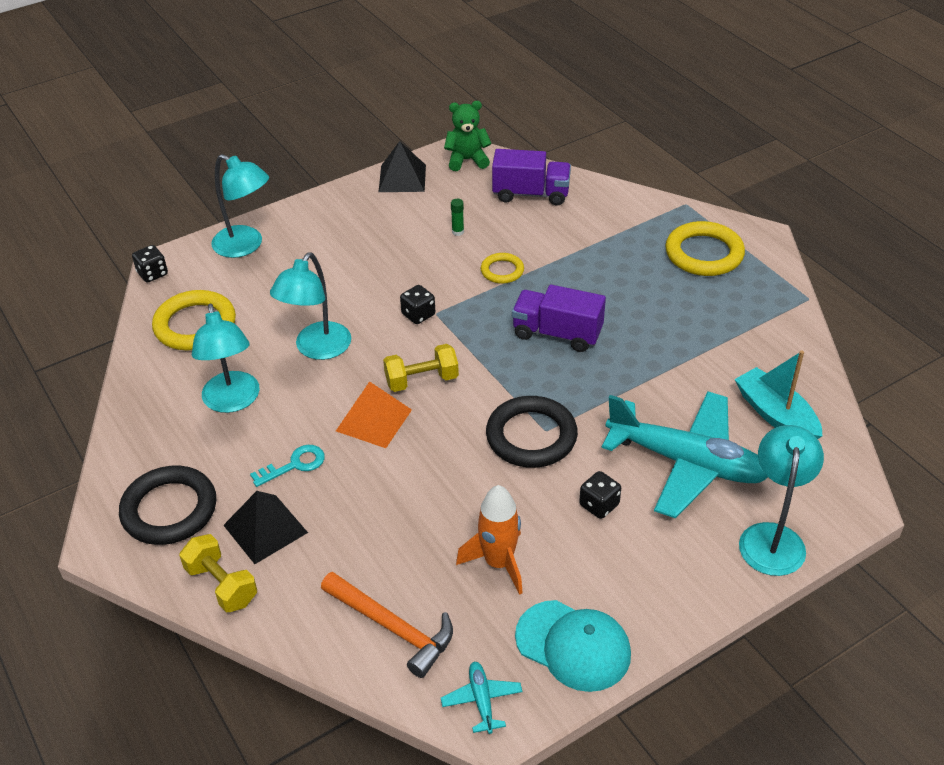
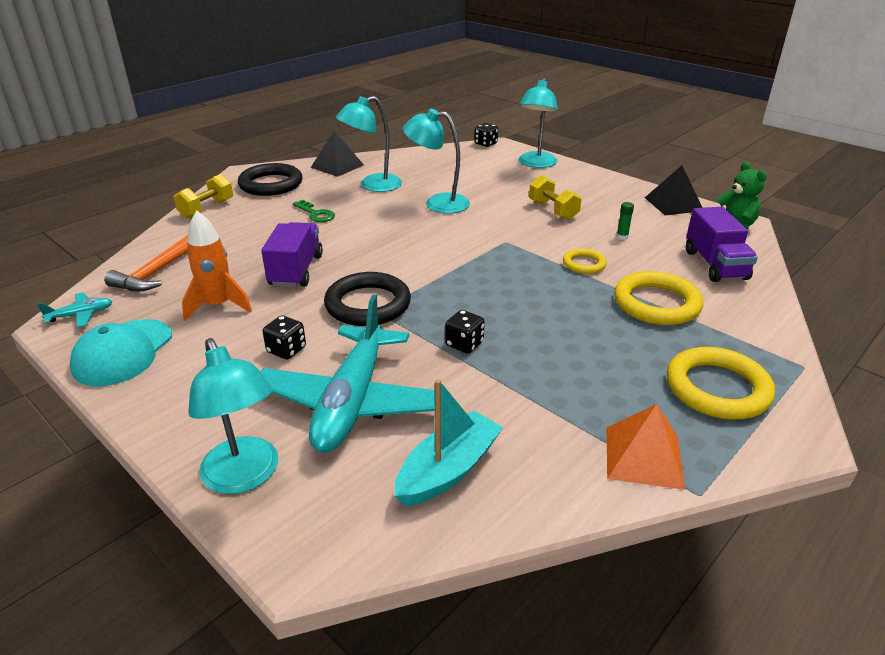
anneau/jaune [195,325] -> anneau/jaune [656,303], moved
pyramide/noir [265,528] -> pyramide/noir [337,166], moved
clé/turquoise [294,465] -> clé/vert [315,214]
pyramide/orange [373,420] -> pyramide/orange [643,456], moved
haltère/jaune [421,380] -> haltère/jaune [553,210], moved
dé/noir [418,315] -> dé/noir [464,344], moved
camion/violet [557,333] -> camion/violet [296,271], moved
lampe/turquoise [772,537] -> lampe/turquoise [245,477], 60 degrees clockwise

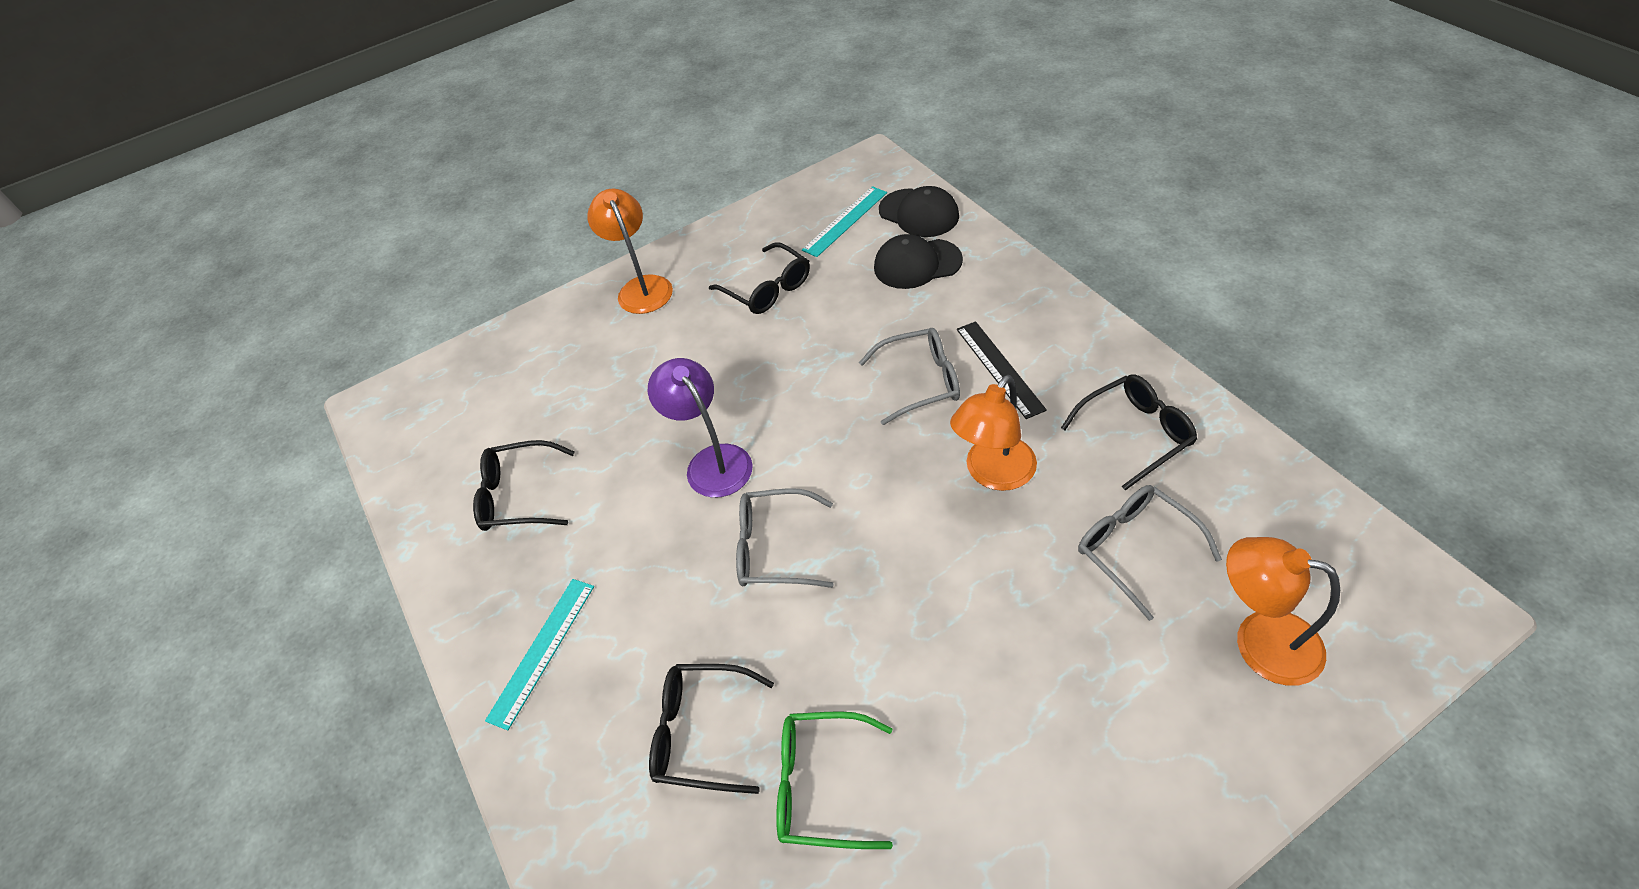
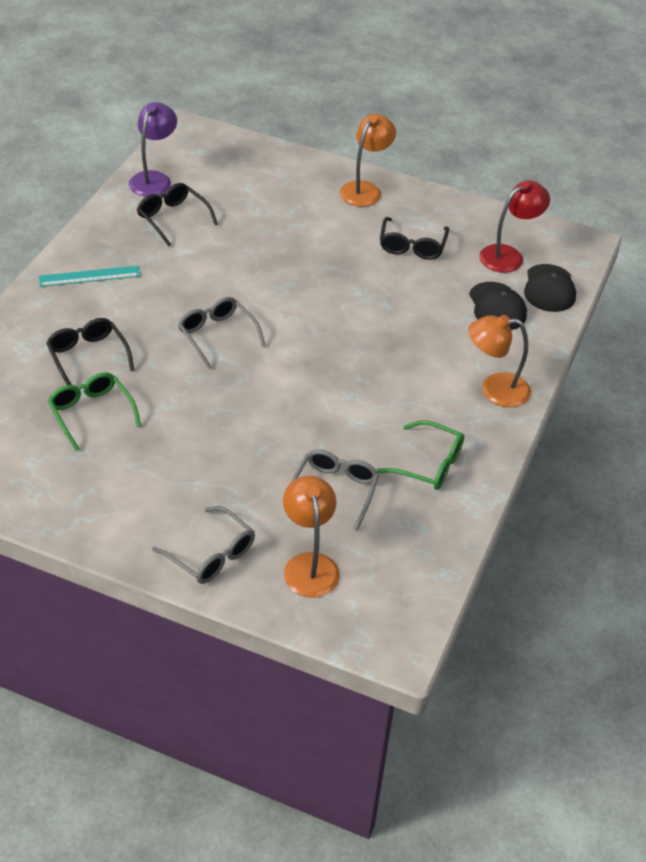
lampe/violet [712,461] -> lampe/violet [154,179], moved
règle/turquoise [845,221] -> lampe/rouge [508,255]
lunettes/gris [920,381] -> lunettes/gris [211,555], moved
casquette/noir [917,264] -> casquette/noir [497,307], 150 degrees counterclockwise
lampe/orange [993,474] -> lampe/orange [494,389], moved
règle/noir [999,368] -> none
lunettes/noir [1135,434] -> lunettes/vert [429,464]

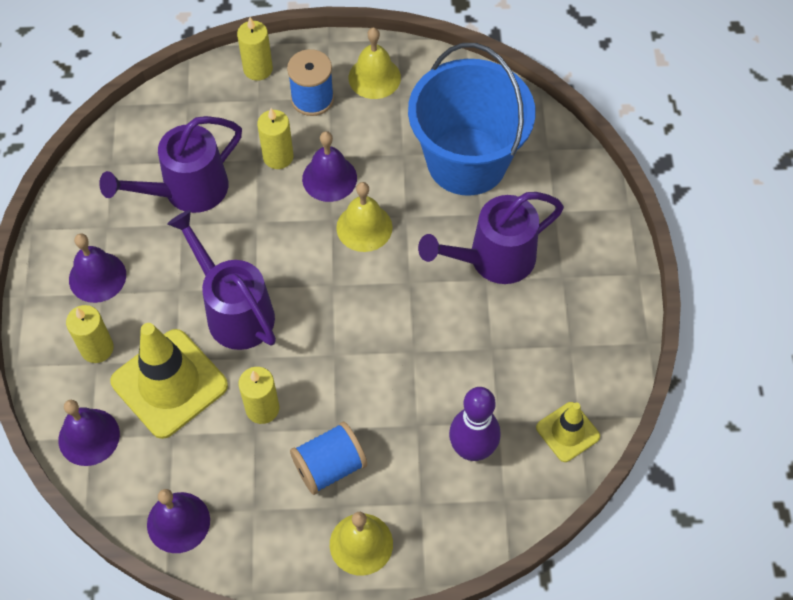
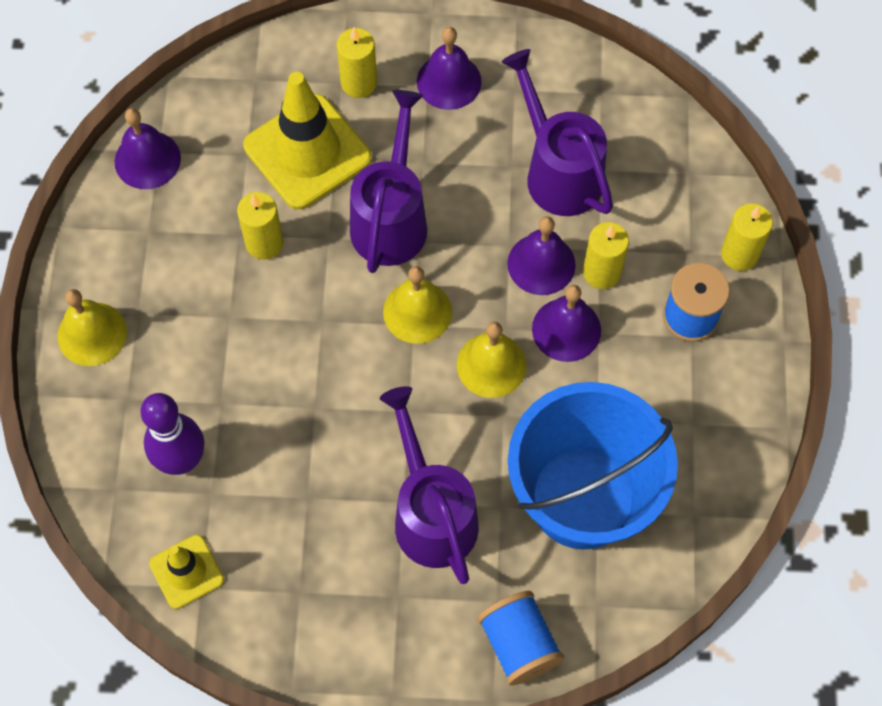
cloche/violet [89,437] -> cloche/violet [541,264], moved
arrosoir/violet [233,310] -> arrosoir/violet [391,217], 45 degrees counterclockwise
bobine/bleu [329,466] -> bobine/bleu [519,644], moved
cloche/jaune [374,77] -> cloche/jaune [417,311], moved

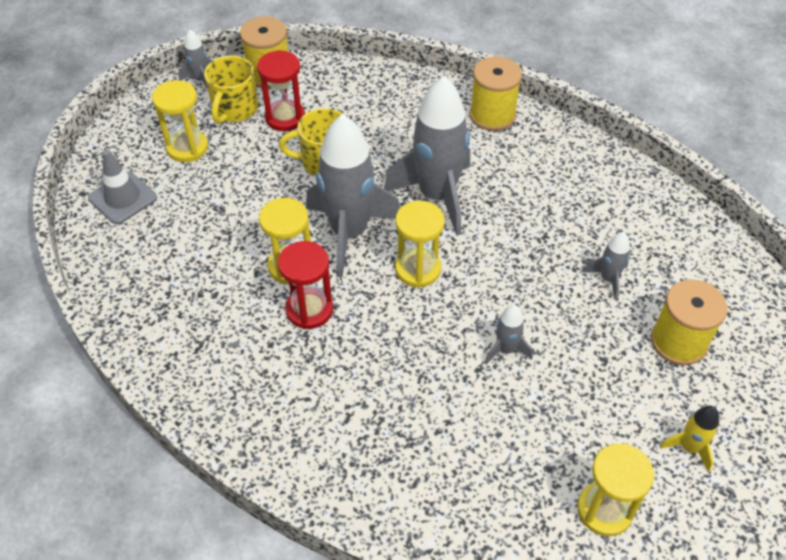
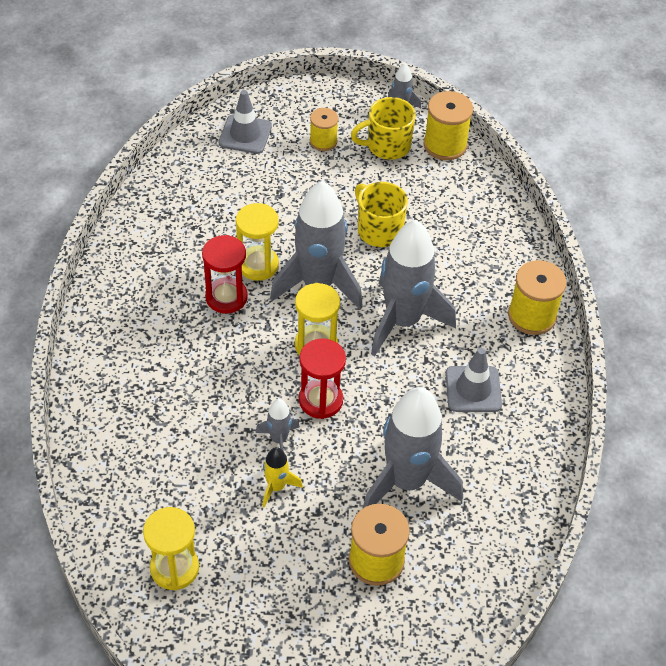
sablier/jaune [187,148] -> bobine/jaune [323,141]
sablier/rouge [285,117] -> sablier/rouge [320,400], moved
fusée/gris [608,279] -> fusée/gris [406,481], x2.24
fusée/jaune [689,447] -> fusée/jaune [276,487], moved
none -> cône de chantier/gris [473,389]

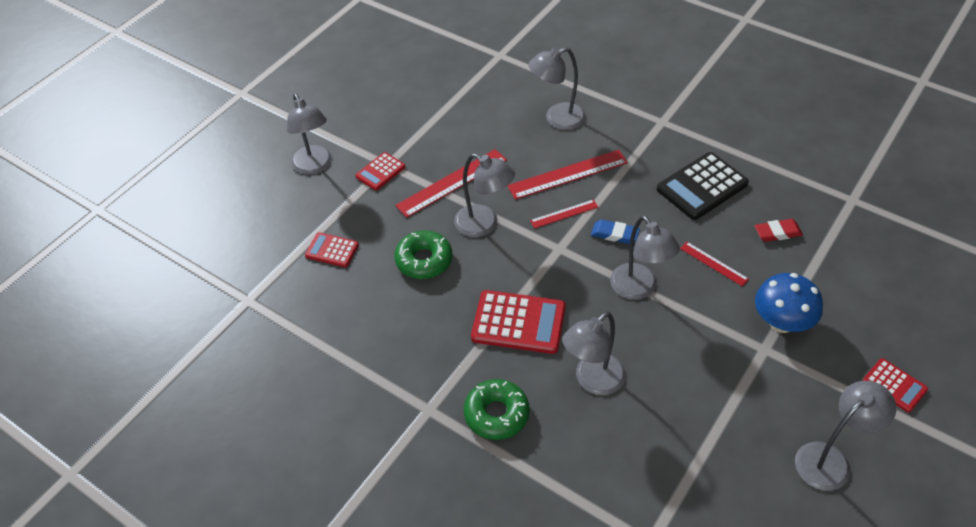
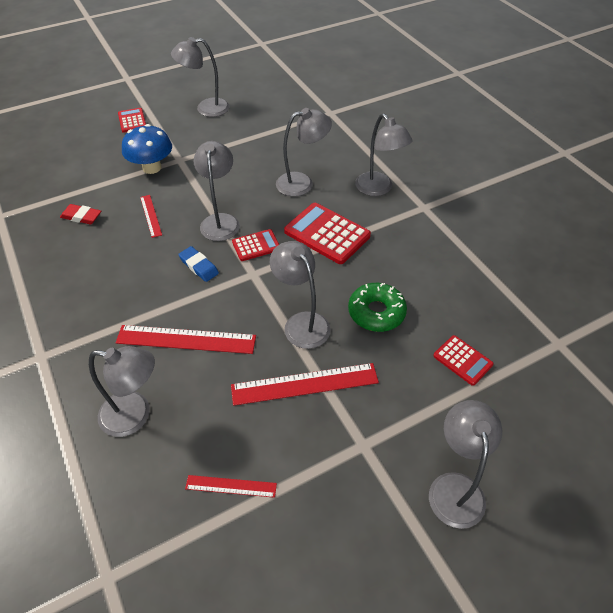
calculatrice/rouge [380,172] -> calculatrice/rouge [256,245], moved
beignet/vert [496,414] -> lampe/gris [378,189]
règle/rouge [564,214] -> règle/rouge [231,486], moved
calculatrice/noir [702,187] -> none

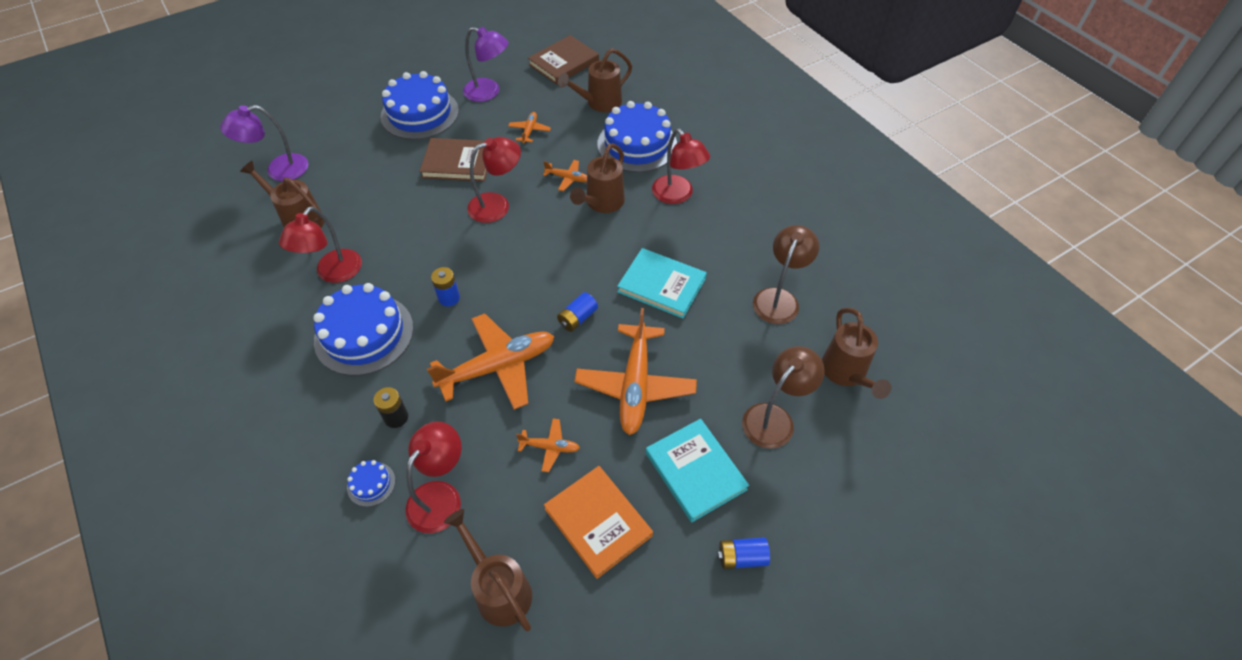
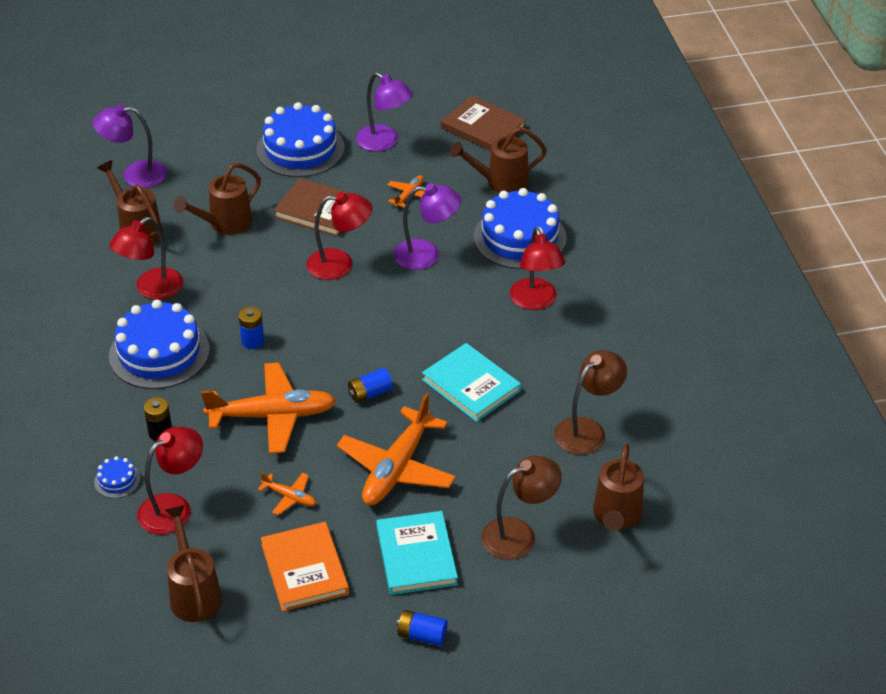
livre/marron [563,62] -> livre/marron [483,127], 60 degrees clockwise
avion/orange [568,178] -> lampe/violet [426,255]
arrosoir/marron [602,203] -> arrosoir/marron [225,224], moved

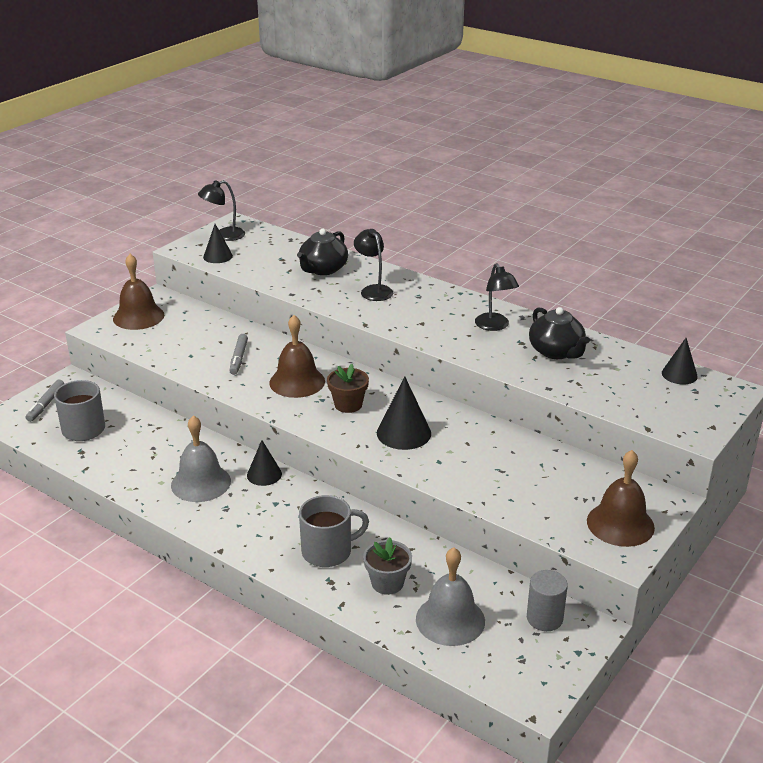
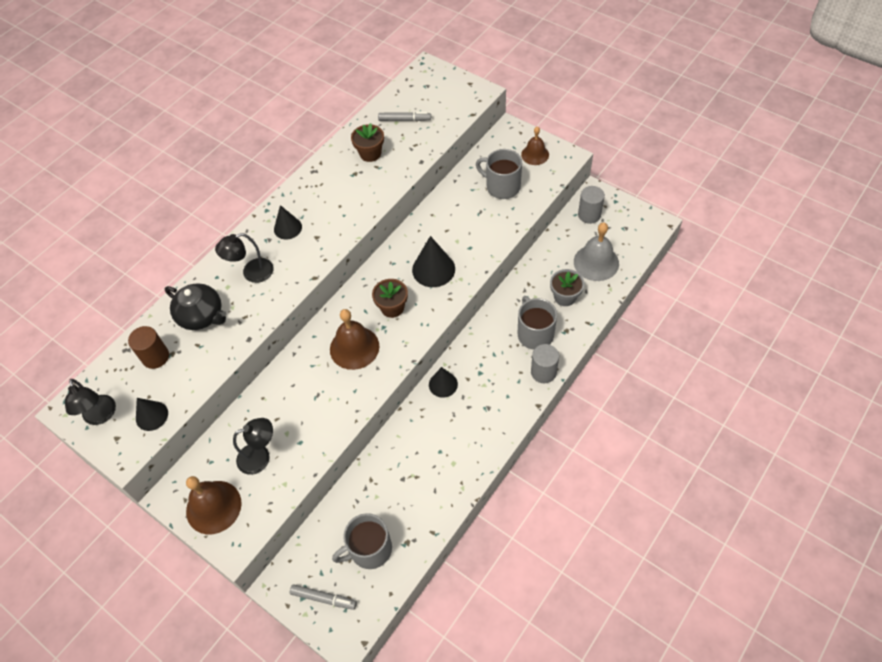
cloche/gris [201,483] -> none
feutre/gris [238,358] -> feutre/gris [404,120], moved
lampe/noir [495,326] -> lampe/noir [260,456], moved
théière/noir [556,352] -> pot de fleurs/marron [370,153]
cloche/marron [620,524] -> cloche/marron [535,154], x0.64
cône/noir [679,374] -> cône/noir [288,228], moved
none -> cylindre/marron [155,357]
none -> tasse/gris [502,186]
none -> cylindre/gris [543,372]

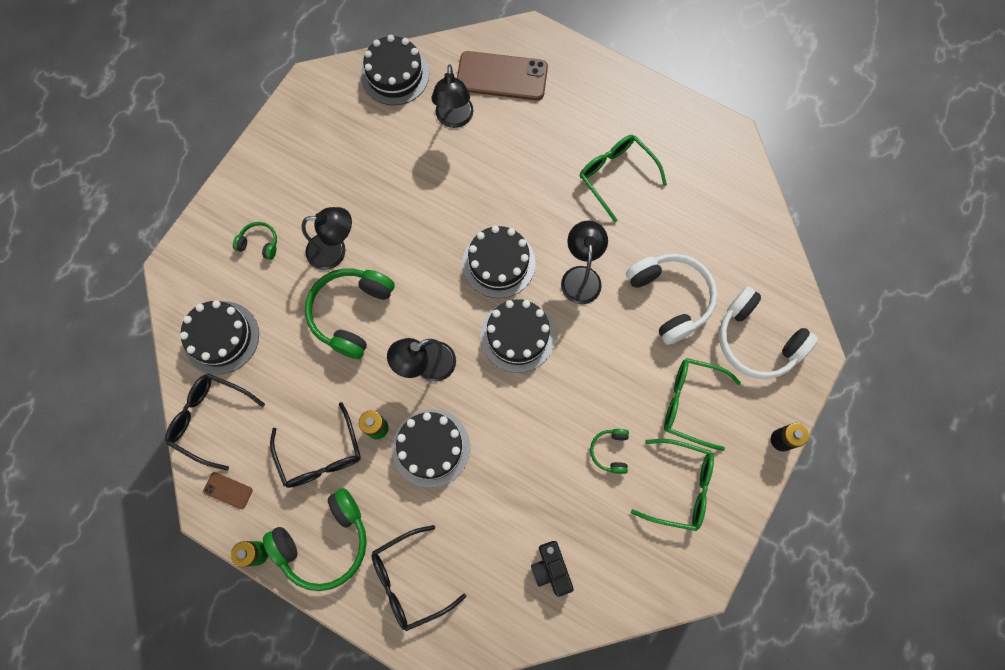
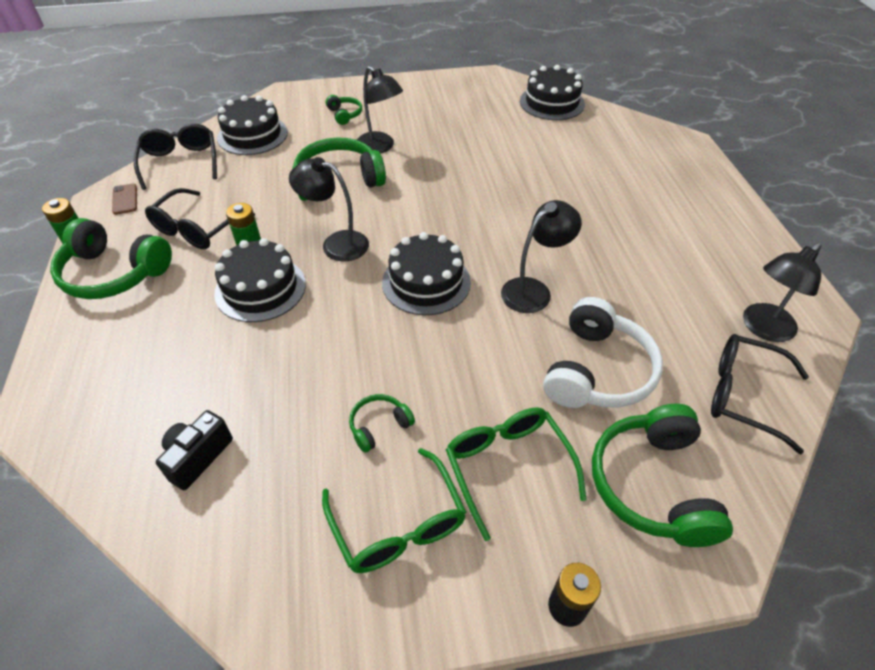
lunettes/noir [410,580] -> lunettes/noir [744,395], moved
lampe/noir [454,119] -> lampe/noir [763,328], moved
téléphone/marron [502,76] -> none
gâteau/noir [498,263] -> none
lunettes/vert [616,176] -> none
casque audio/blanc [756,340] -> casque audio/vert [652,485]

